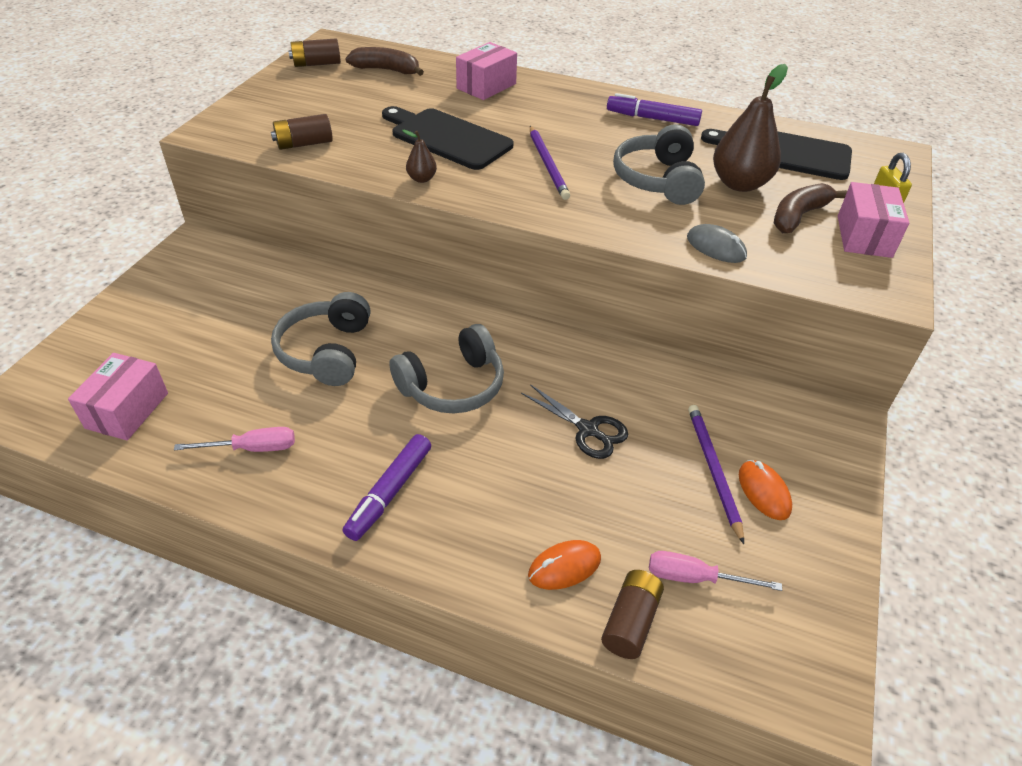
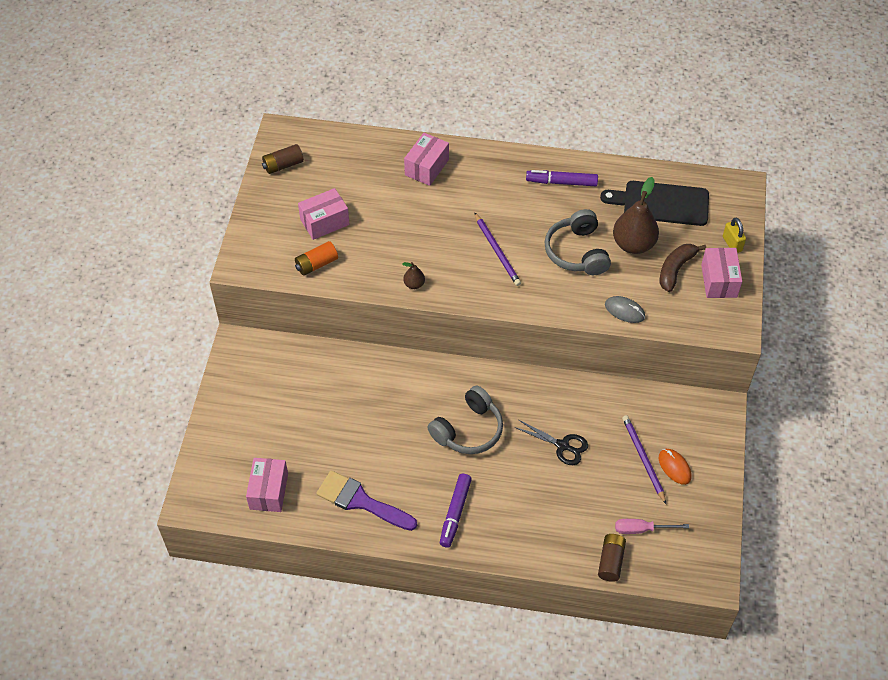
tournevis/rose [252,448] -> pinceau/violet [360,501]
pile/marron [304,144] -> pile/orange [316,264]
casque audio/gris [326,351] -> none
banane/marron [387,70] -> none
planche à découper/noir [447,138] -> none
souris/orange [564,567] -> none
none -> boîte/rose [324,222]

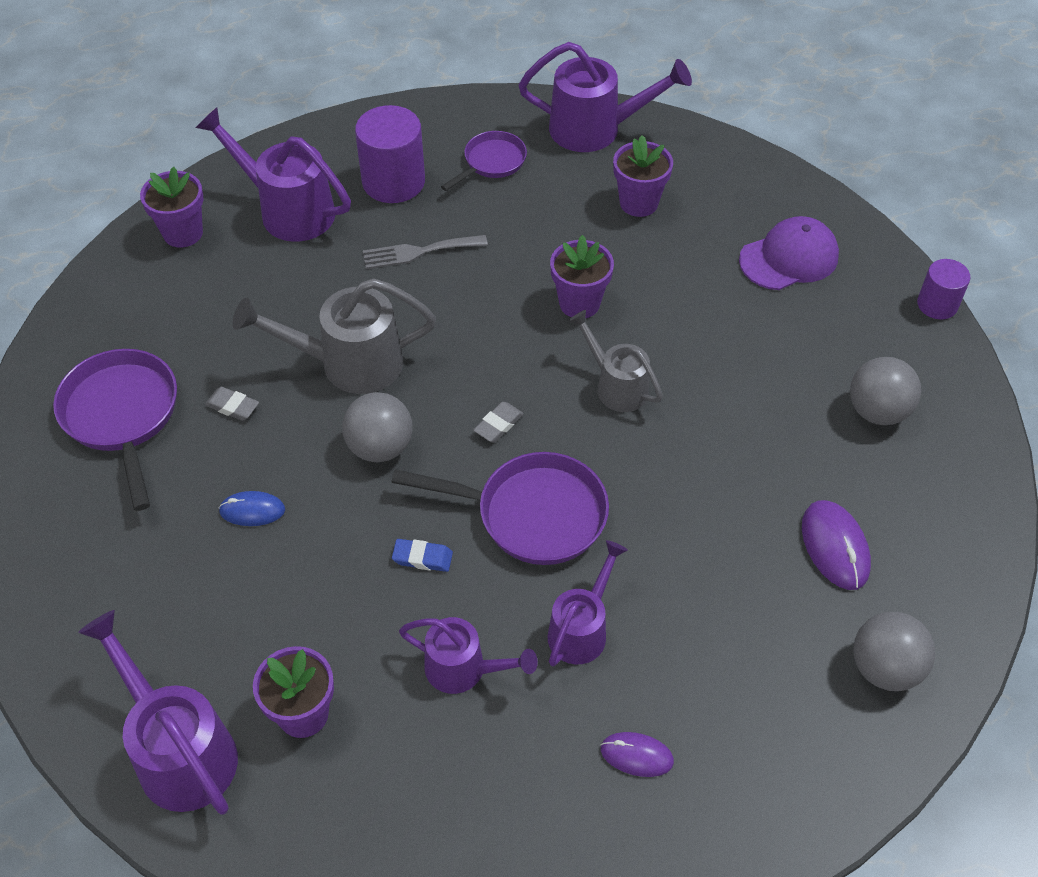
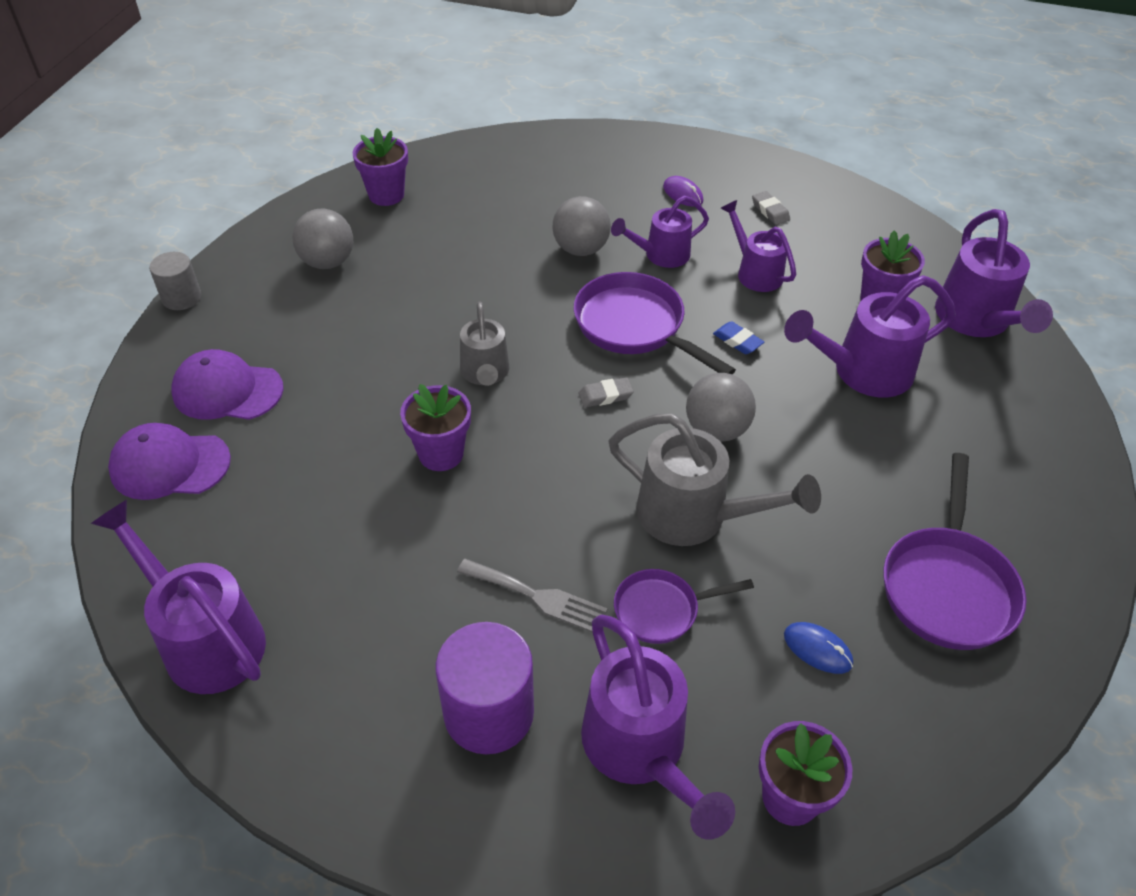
gomme/gris [232,406] -> gomme/gris [770,211], moved
souris/bleu [252,510] -> souris/bleu [817,649], moved
poêle/violet [492,162] -> poêle/violet [661,610], moved
pot de fleurs/violet [638,203] -> pot de fleurs/violet [386,195], moved
souris/violet [835,546] -> none
balle/gris [885,668] -> balle/gris [580,249], moved
cylindre/violet [937,304] -> cylindre/gris [181,298]
none -> casquette/violet [170,465]
none -> arrosoir/violet [862,372]

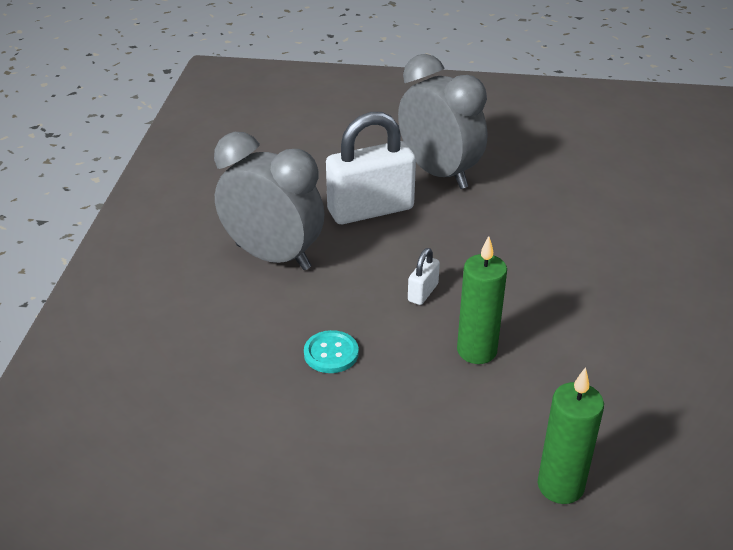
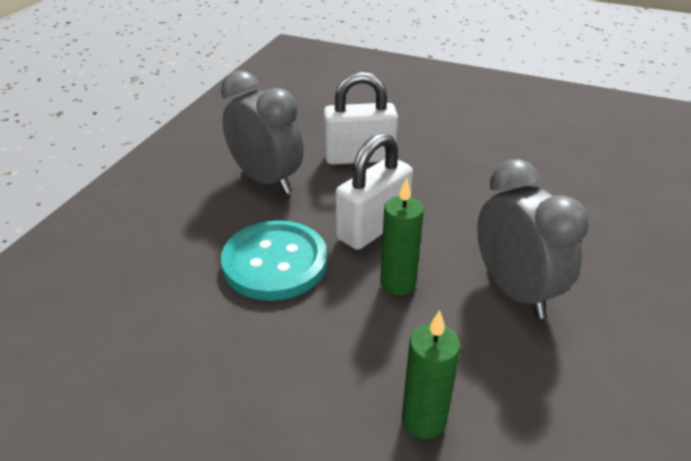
bouton/turquoise [331,353] -> bouton/turquoise [275,262], x2.25
réveil/gris [439,173] -> réveil/gris [514,291], moved
cadenas/blanc [423,292] -> cadenas/blanc [373,227], x2.29

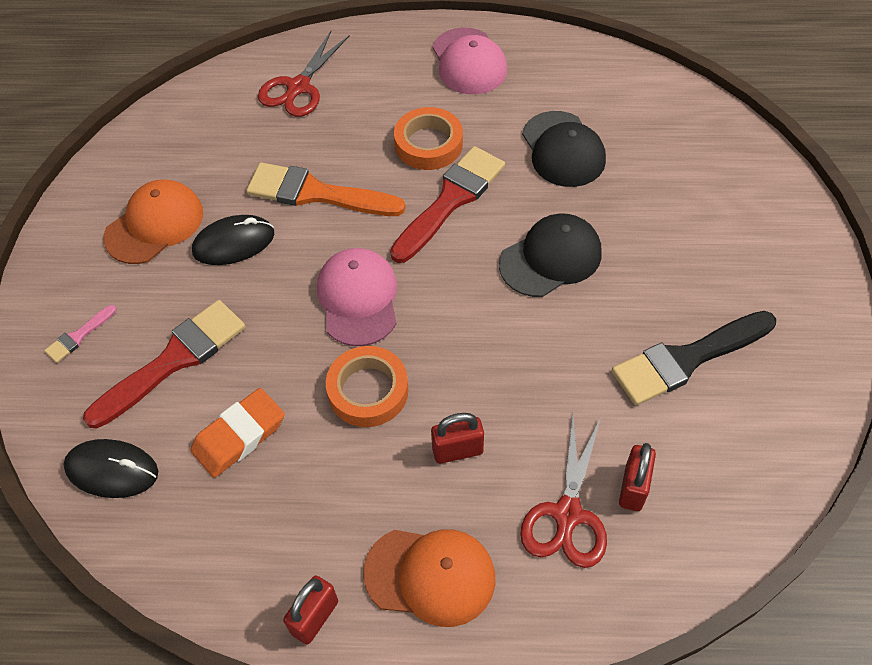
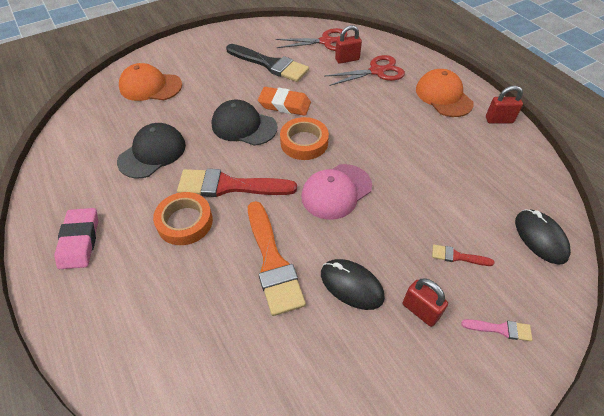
pinceau/rouge [174,360] -> pinceau/rouge [457,256], x0.46
casquette/orange [154,225] -> casquette/orange [150,86], moved
gomme/orange [239,436] -> gomme/orange [284,105], moved
ciseaux/rouge [298,87] -> ciseaux/rouge [326,42], moved
ruban adhésif/orange [368,390] -> ruban adhésif/orange [304,142], moved
cadenas/rouge [457,450] -> cadenas/rouge [420,310], moved
casquette/rose [469,62] -> gomme/rose [79,241]

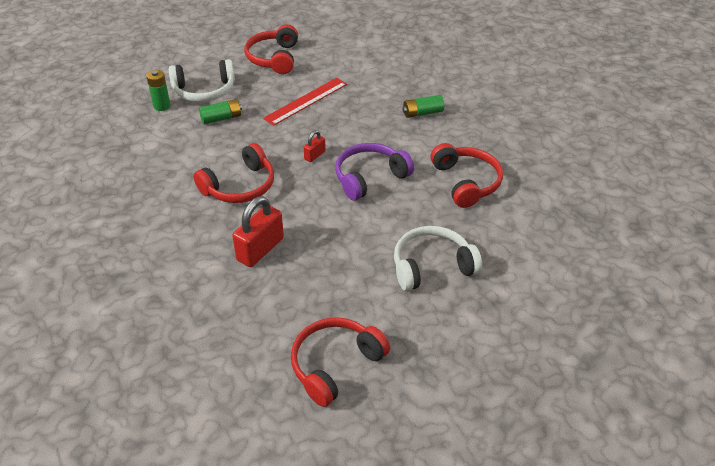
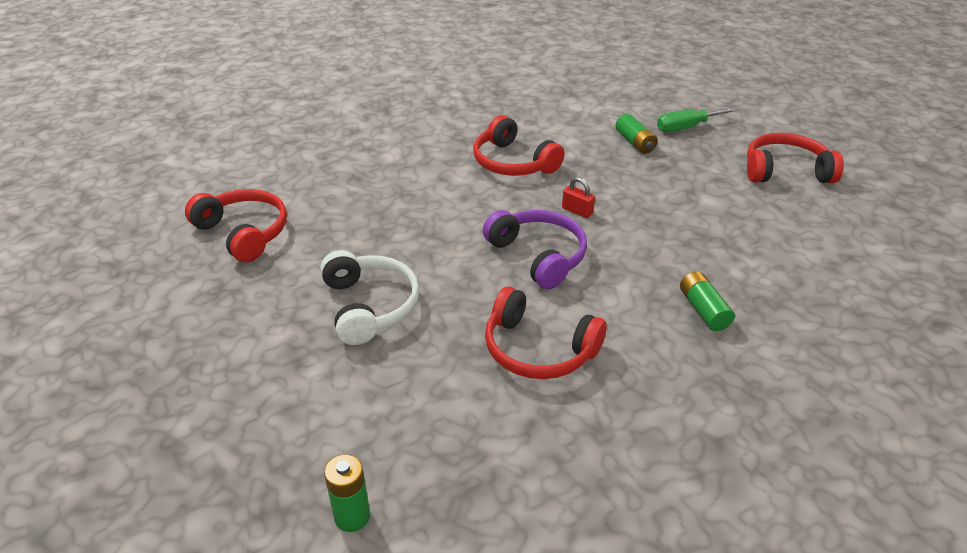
pile/vert [162,106] -> pile/vert [352,516], moved
casque audio/blanc [204,90] -> tournevis/vert [686,127]
cadenas/rouge [260,249] -> none
règle/rouge [306,101] -> none
casque audio/rouge [466,182] -> casque audio/rouge [538,349], 45 degrees clockwise

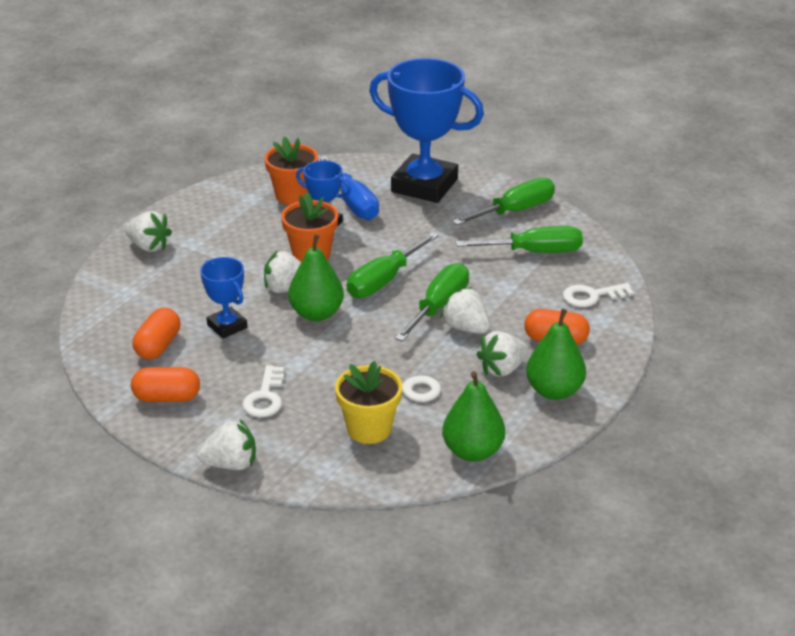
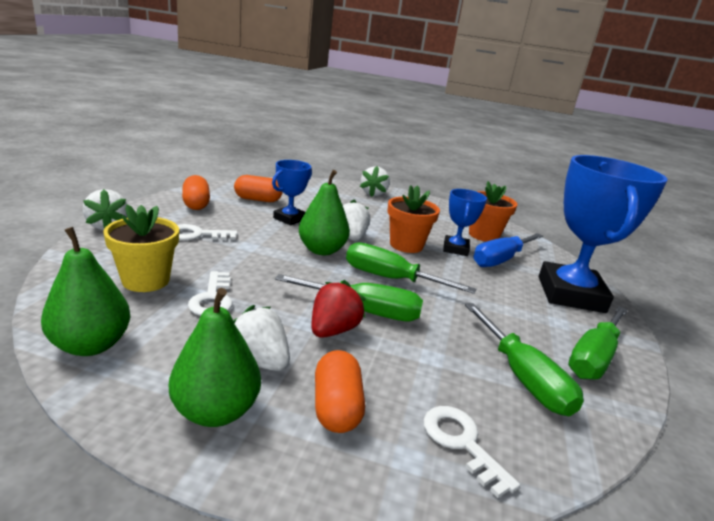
fraise/blanc [466,328] -> fraise/rouge [333,330]
tournevis/vert [515,211] -> tournevis/vert [593,357], 90 degrees clockwise

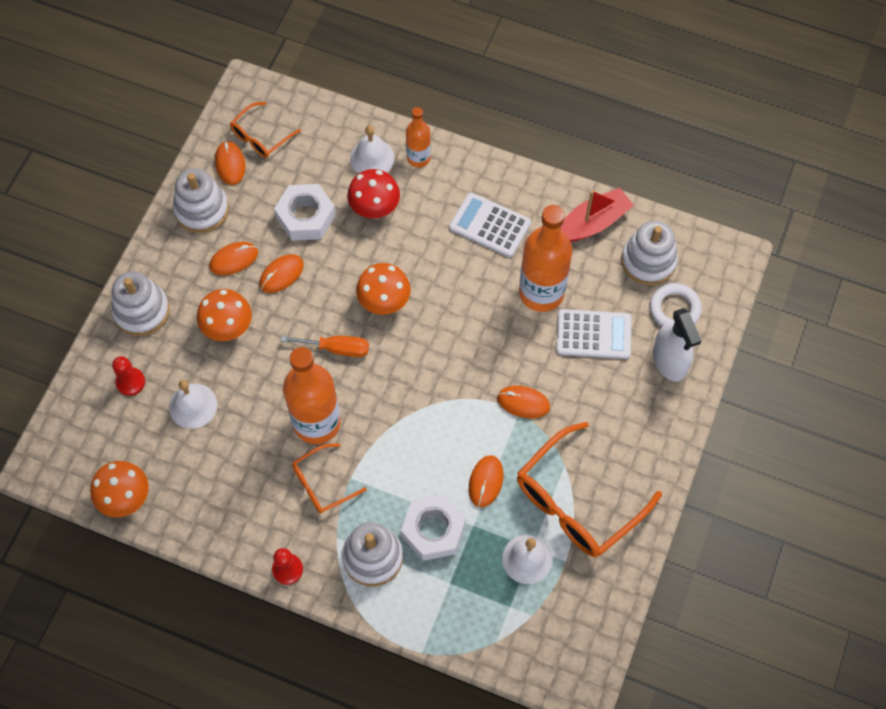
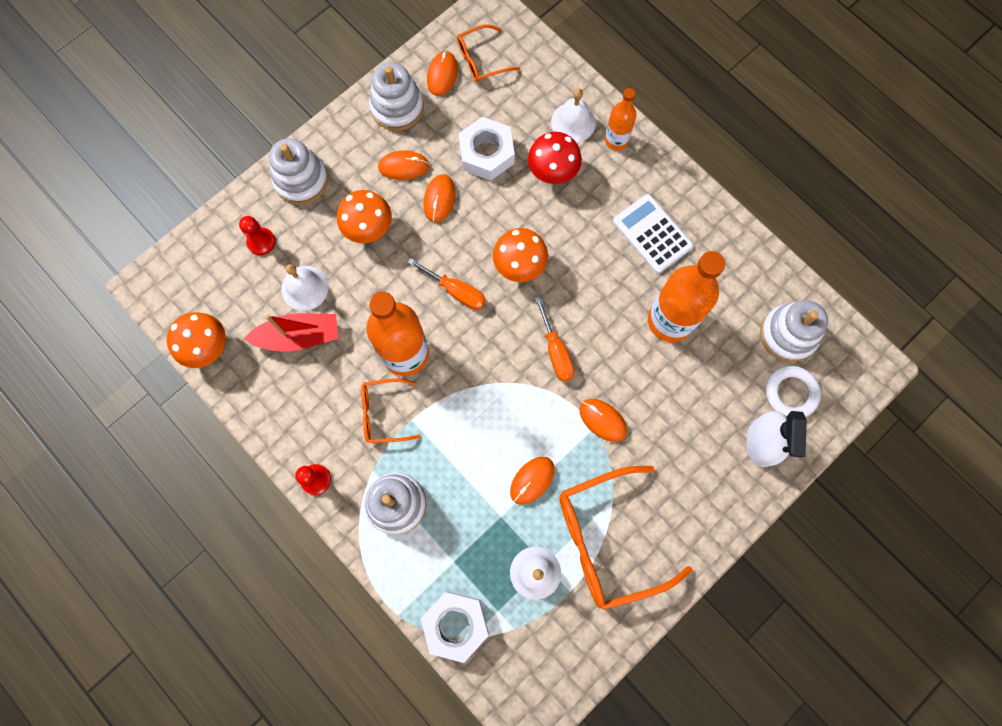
souris/orange [281,274] -> souris/orange [439,199], 60 degrees counterclockwise
écrou/blanc [433,530] -> écrou/blanc [455,625], moved
calculatrice/blanc [593,334] -> none
bateau/rouge [592,223] -> bateau/rouge [299,336], moved
none -> tournevis/orange [555,351]

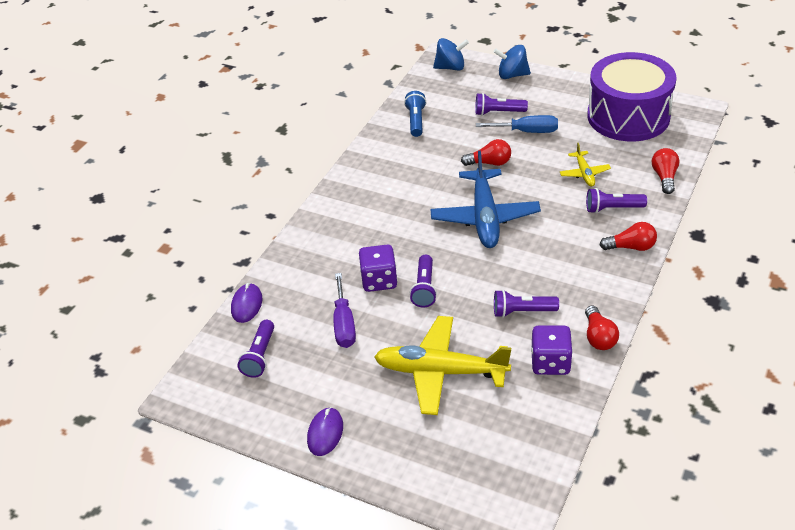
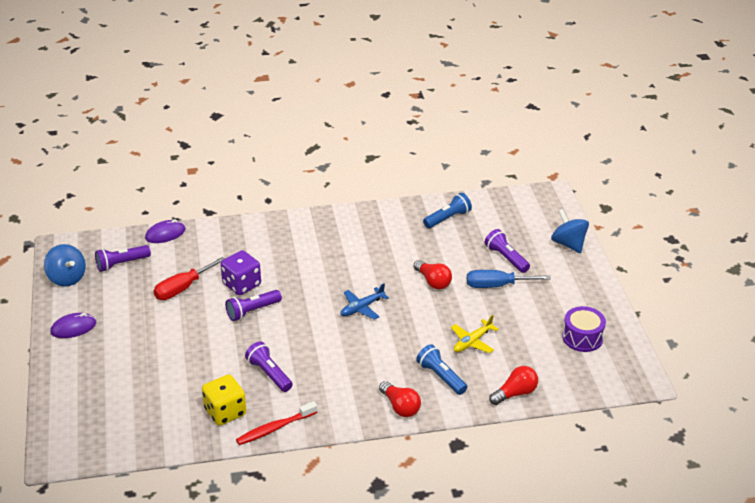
tournevis/violet [344,324] -> tournevis/rouge [182,288]
avion/jaune [440,372] -> none
avion/bleu [485,217] -> avion/bleu [362,308], x0.49
toupie/bleu [450,67] -> toupie/bleu [67,278], moved
tournevis/bleu [527,131] -> tournevis/bleu [496,285], 120 degrees clockwise
dé/violet [550,362] -> dé/jaune [225,412]
ampoule/rouge [598,337] -> brosse à dents/rouge [274,428]
lampe de poche/violet [612,208] -> lampe de poche/bleu [441,377]
tambour/violet [628,116] -> tambour/violet [582,337], x0.46

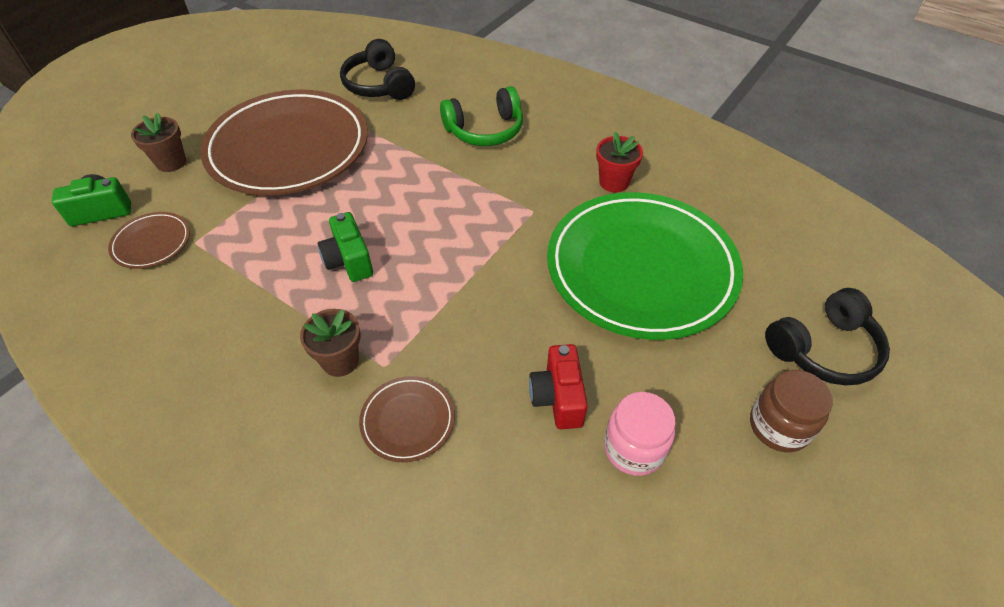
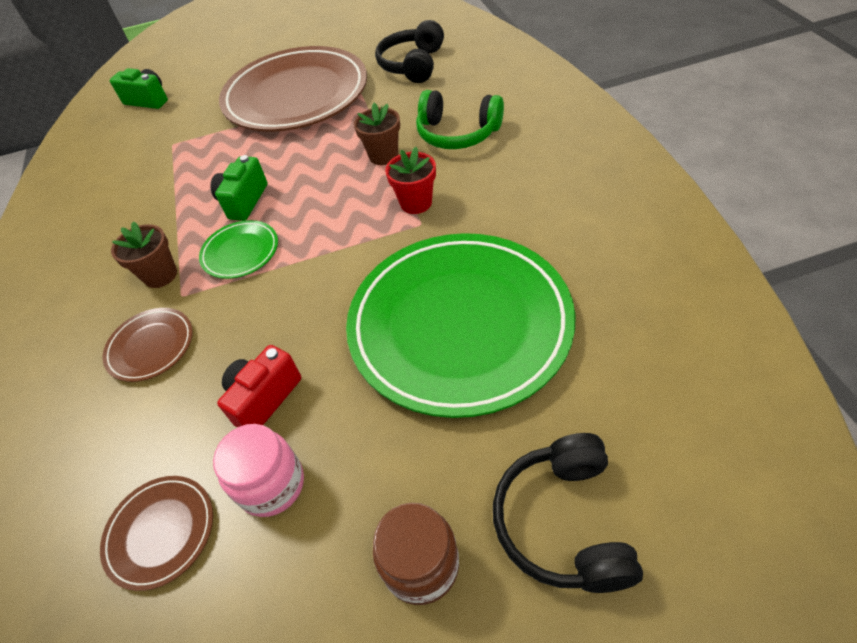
assiette/marron [152,243] -> assiette/marron [161,532], moved
pot de fleurs/marron [171,162] -> pot de fleurs/marron [383,155], moved
pot de fleurs/rouge [614,182] -> pot de fleurs/rouge [416,203], moved
casque audio/noir [823,349] -> casque audio/noir [563,522], 75 degrees clockwise
none -> assiette/vert [240,252]

